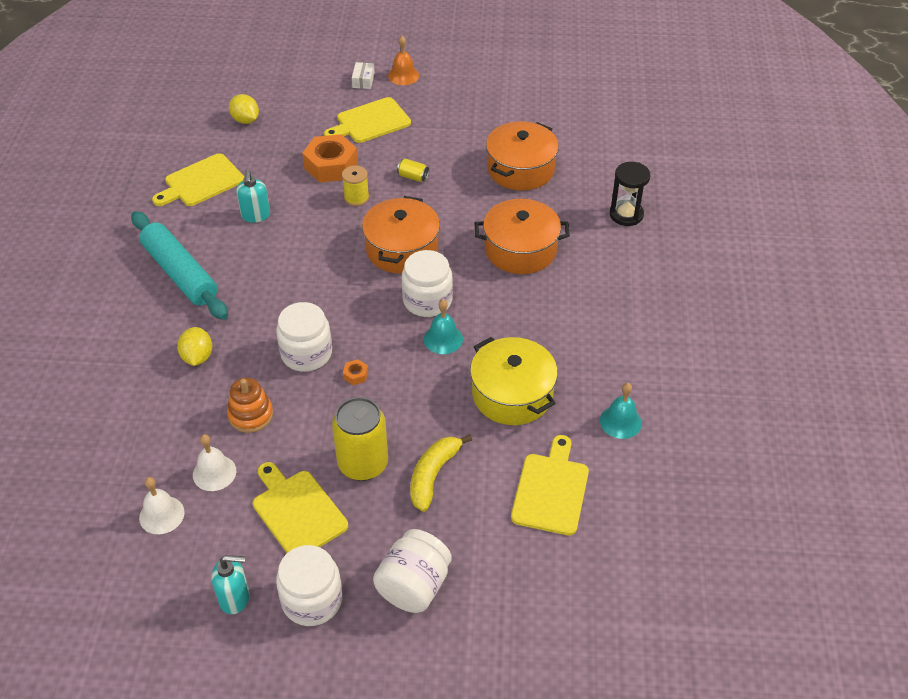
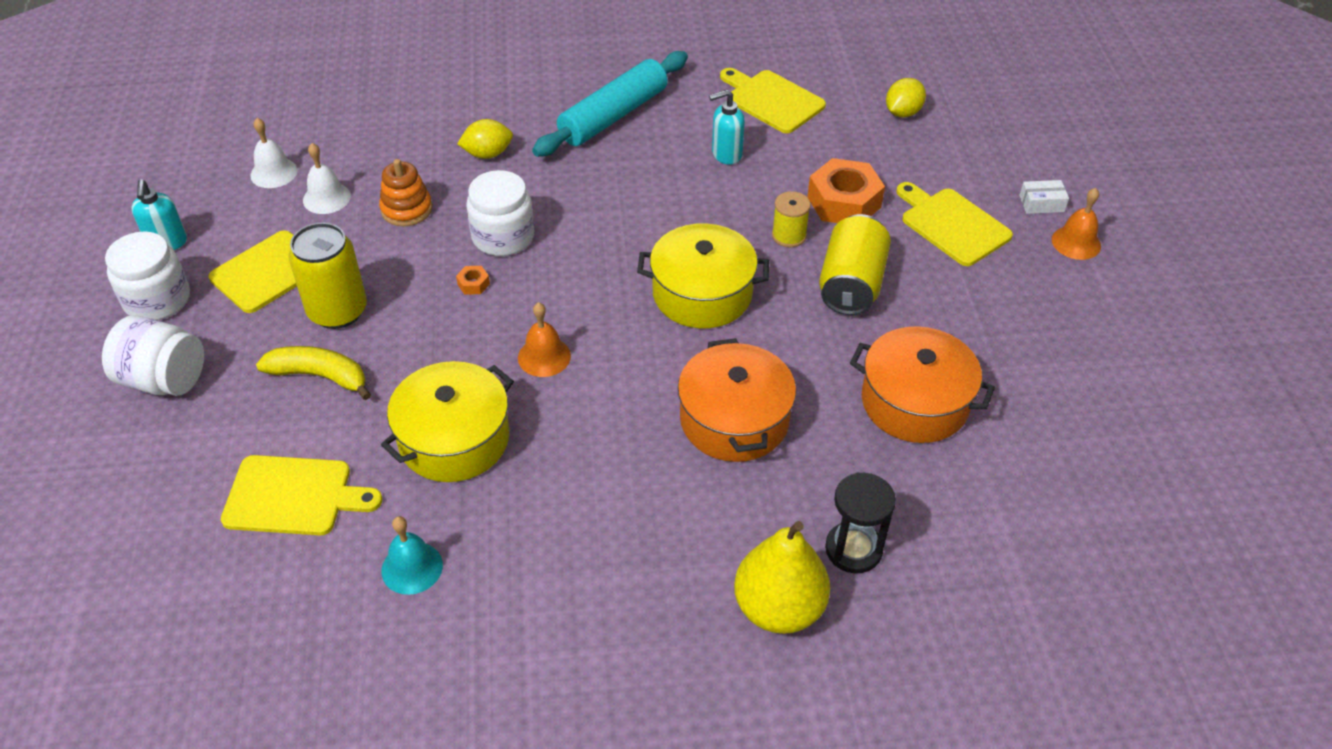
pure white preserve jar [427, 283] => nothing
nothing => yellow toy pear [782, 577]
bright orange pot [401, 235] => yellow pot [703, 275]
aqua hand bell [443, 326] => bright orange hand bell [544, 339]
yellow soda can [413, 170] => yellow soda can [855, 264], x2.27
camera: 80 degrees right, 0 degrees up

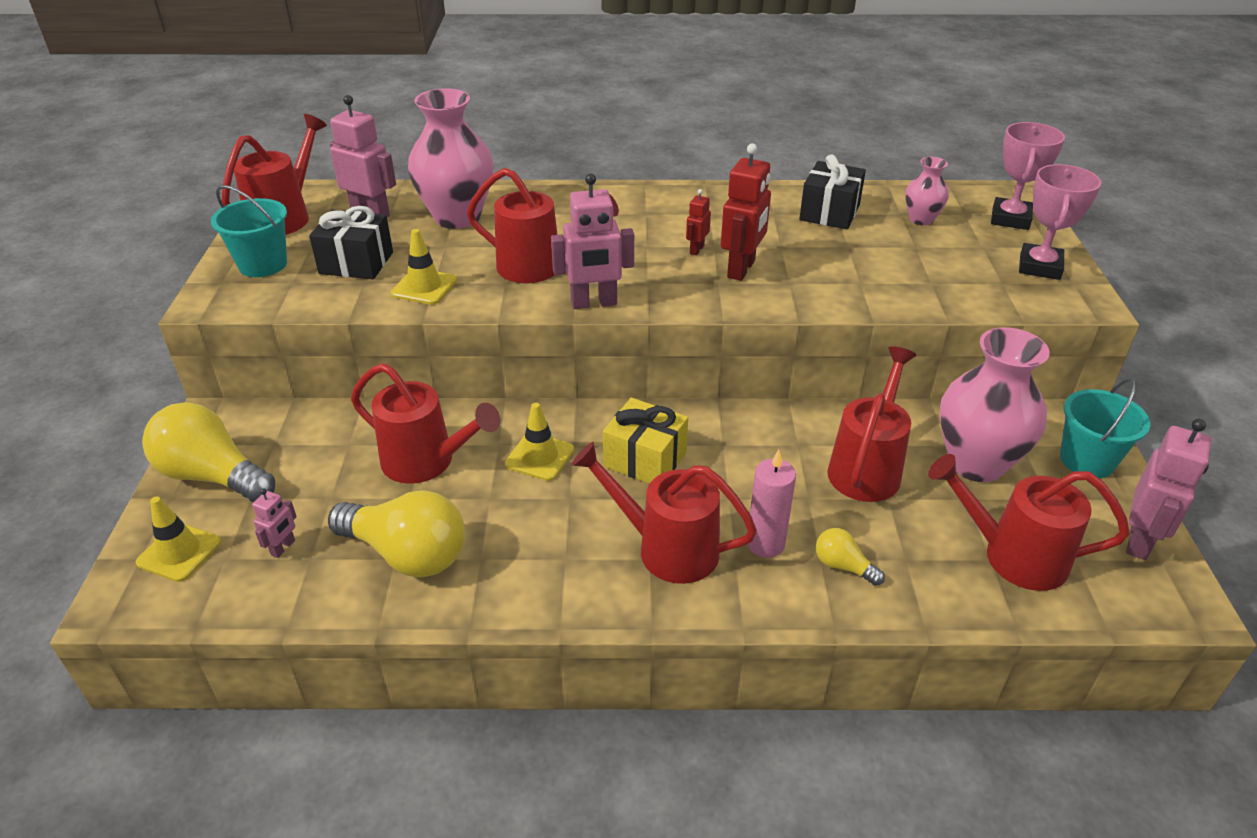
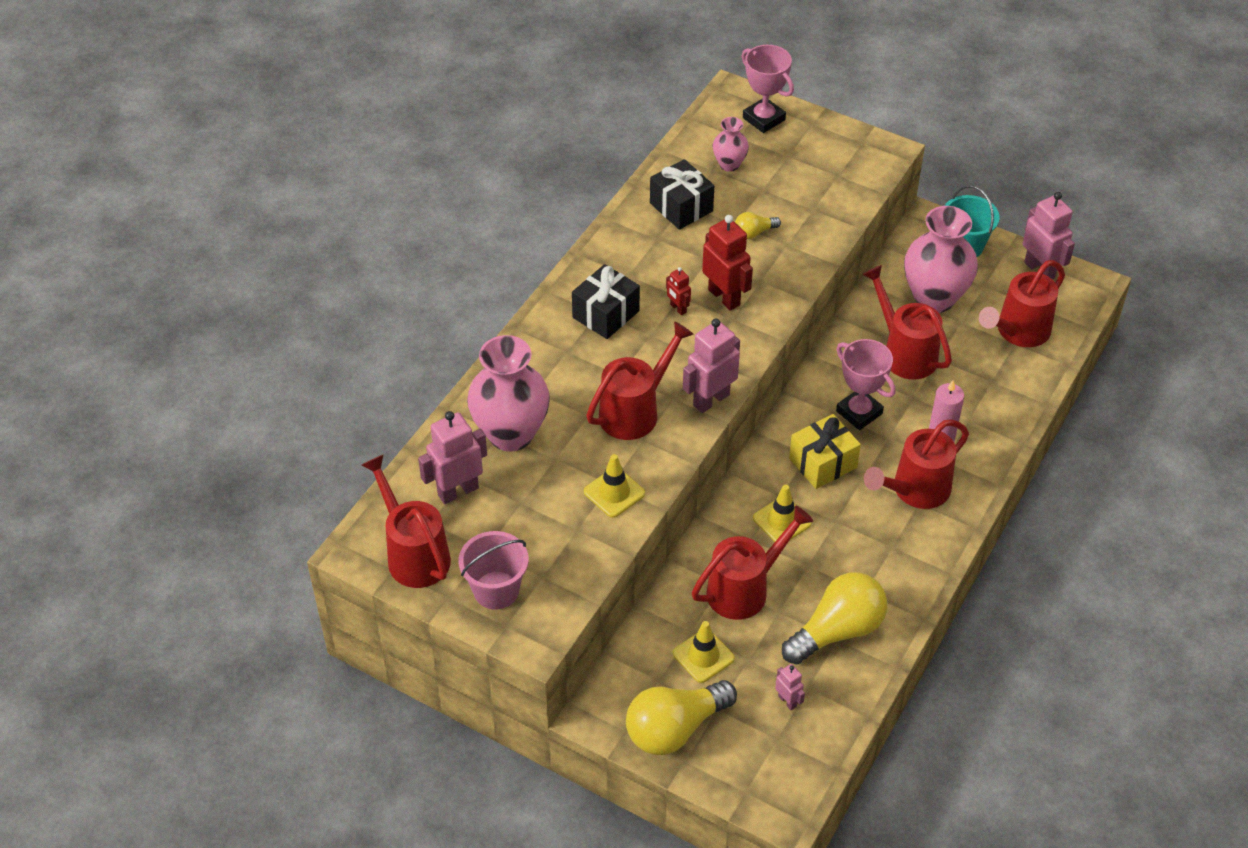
yellow traffic cone [178, 539] => yellow traffic cone [704, 652], shifted
ebony present [351, 242] => ebony present [606, 301], shifted
yellow light bulb [850, 557] => yellow light bulb [758, 225], shifted
pink trophy [1060, 222] => pink trophy [866, 384], shifted
aqua pail [249, 231] => pink pail [493, 570]
pink toy robot [592, 241] => pink toy robot [711, 365], 150 degrees counterclockwise
camera: 60 degrees left, 10 degrees up

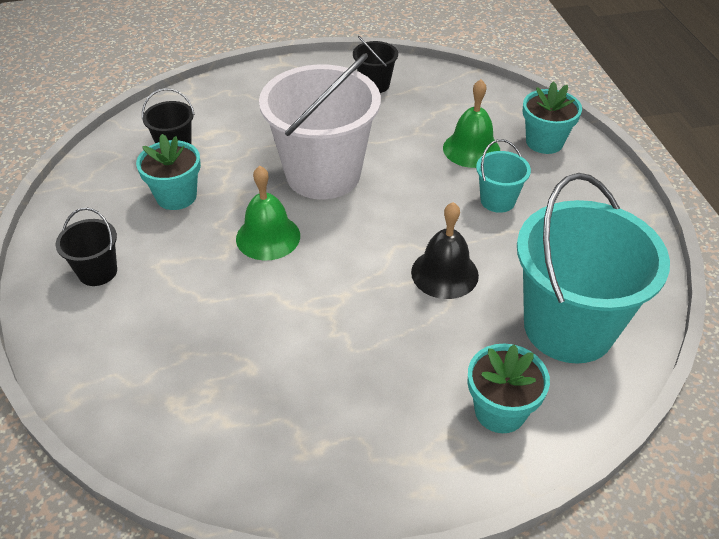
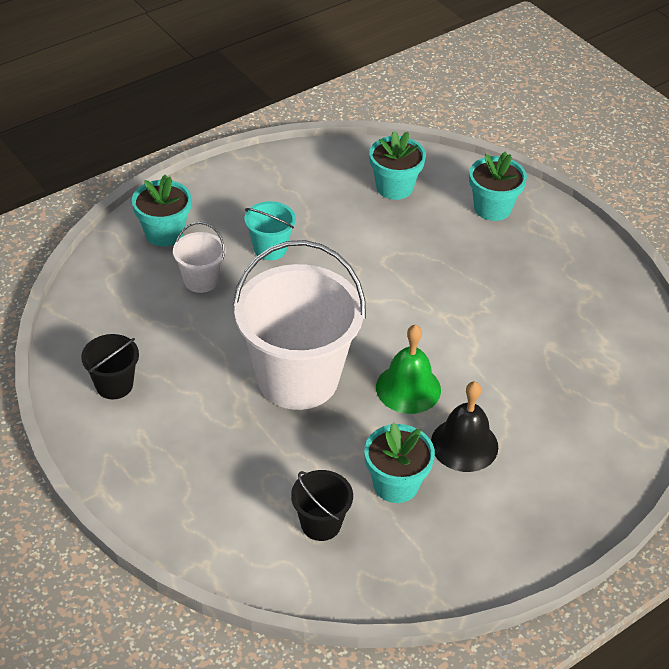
ebony pail [86, 247] => nothing
ebony hand bell [445, 250] => ebony hand bell [464, 426], shifted
green hand bell [471, 123] => pure white pail [199, 257]
aqua pail [593, 268] => aqua potted plant [397, 165]
camera: 115 degrees left, 0 degrees up

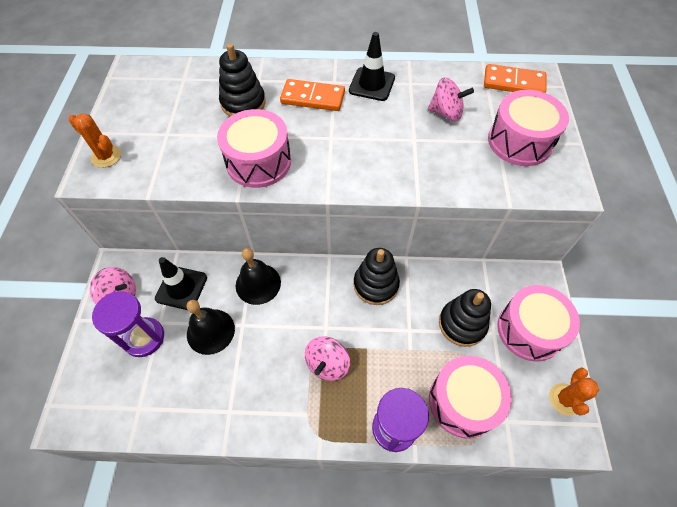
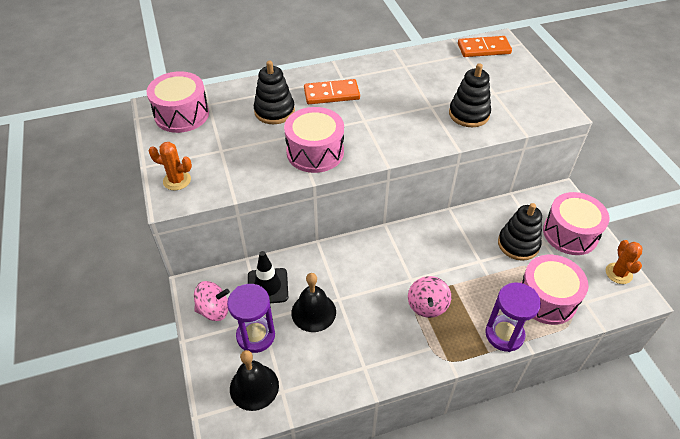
ebony traffic cone [372, 66] => nothing
pink toy top [451, 99] => nothing
ebony hand bell [258, 276] => ebony hand bell [254, 380], shifted
ebony stacking toy [376, 276] => ebony stacking toy [470, 95], shifted
pink drum [528, 128] => pink drum [178, 102], shifted
camera: 20 degrees left, 10 degrees down

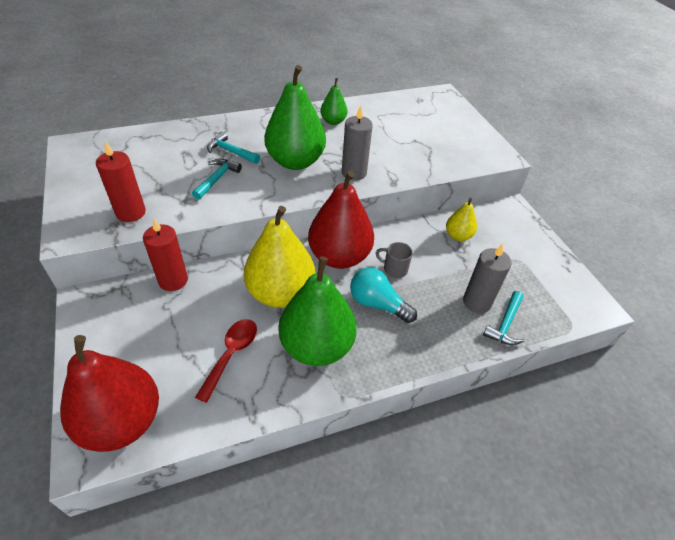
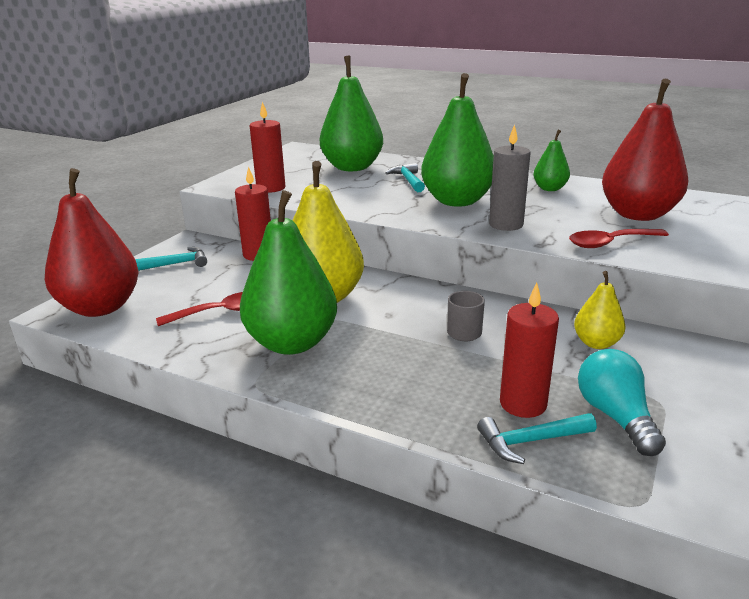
nothing => green toy pear [351, 113]
nothing => scarlet teaspoon [619, 238]
aqua carpenter's hammer [217, 179] => aqua carpenter's hammer [171, 259], shifted
scarlet toy pear [341, 220] => scarlet toy pear [645, 150], shifted
aqua light bulb [383, 295] => aqua light bulb [622, 402], shifted
ash-grey wax candle [487, 278] => scarlet wax candle [529, 350]
camera: 50 degrees right, 20 degrees down

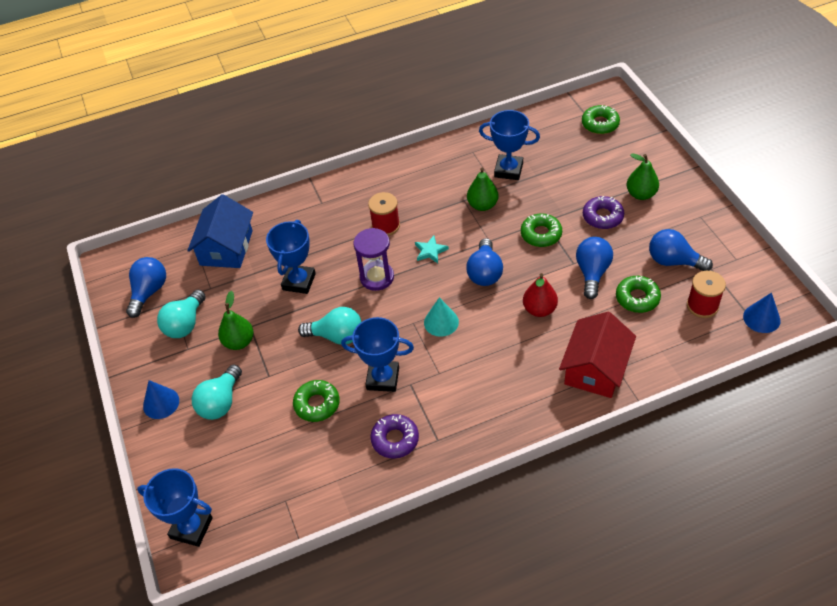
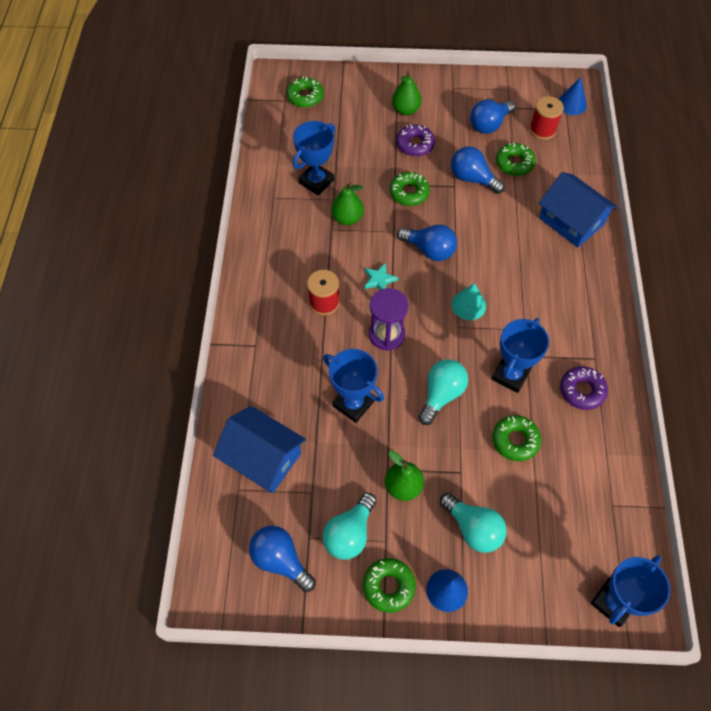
scarlet toy pear [540, 295] => nothing
nothing => green donut [389, 585]
scarlet house [597, 355] => blue house [578, 210]
aqua light bulb [181, 314] => aqua light bulb [350, 526], 75 degrees clockwise
camera: 70 degrees left, 10 degrees up

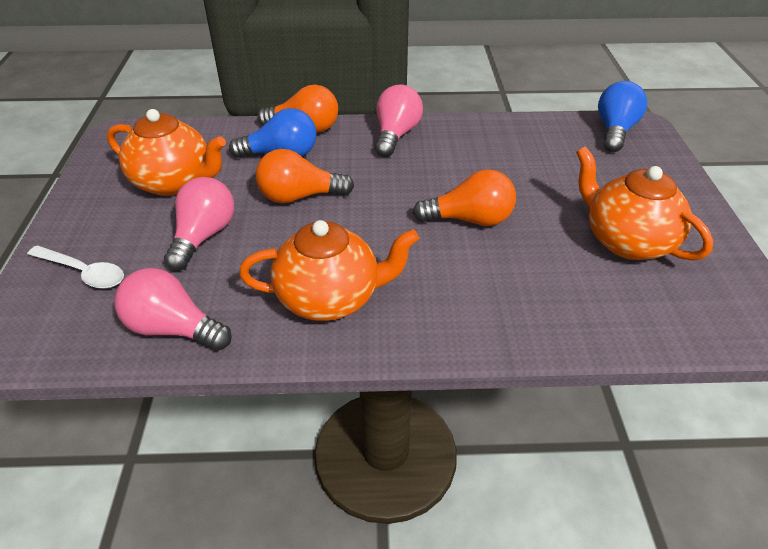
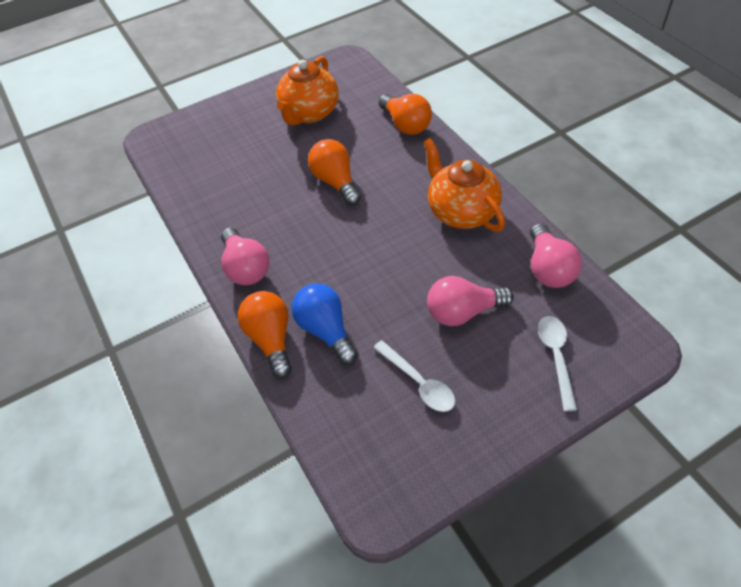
blue light bulb [622, 116] => nothing
bright orange light bulb [305, 176] => bright orange light bulb [405, 114], shifted
bright orange china teapot [166, 152] => pure white teaspoon [414, 376]
pink light bulb [399, 120] => pink light bulb [245, 256], 105 degrees counterclockwise
camera: 115 degrees left, 10 degrees up

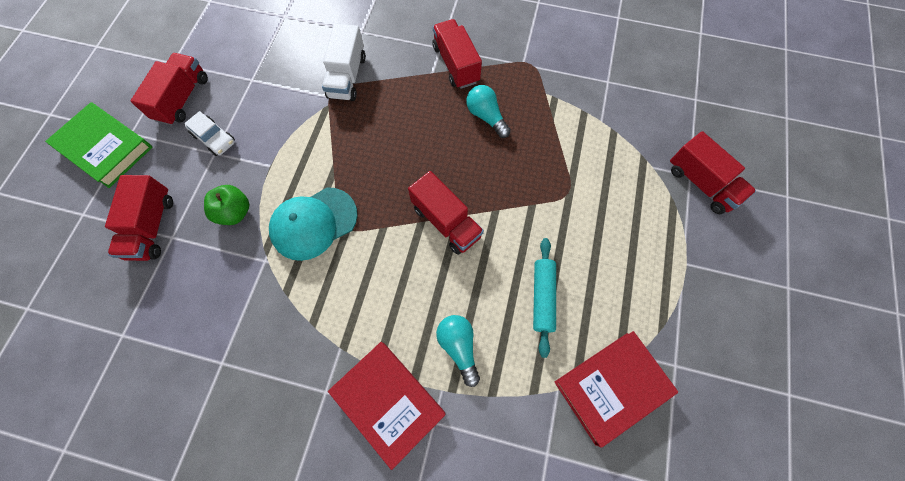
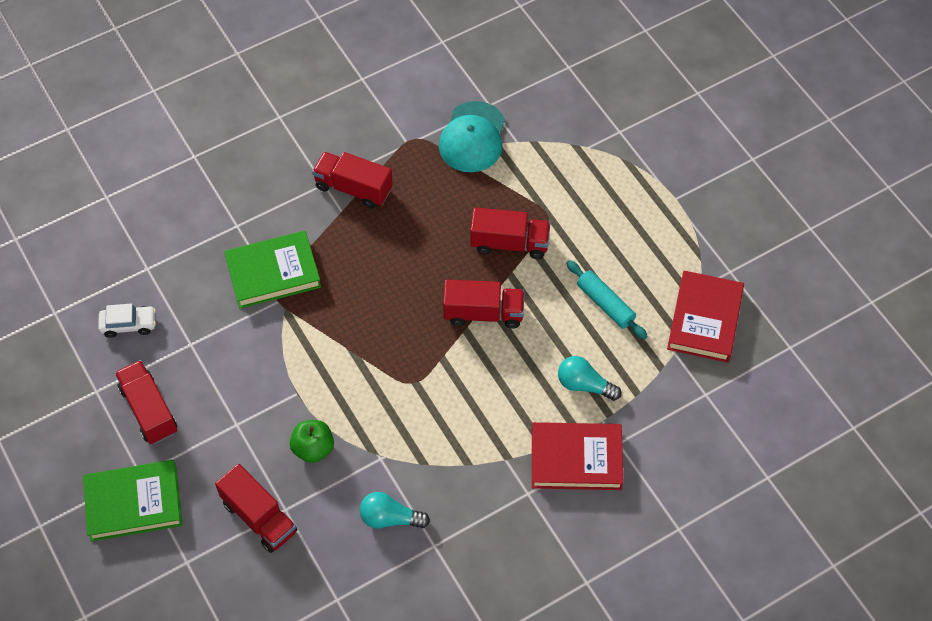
pure white car [209, 133] => pure white car [127, 320], shifted
aqua baseball cap [313, 224] => aqua baseball cap [472, 136], shifted
aqua light bulb [488, 111] => aqua light bulb [395, 510], shifted
scarlet toy truck [713, 172] => scarlet toy truck [510, 233], shifted
pure white toy truck [344, 62] => green hardcover [272, 270]
camera: 45 degrees left, 10 degrees down

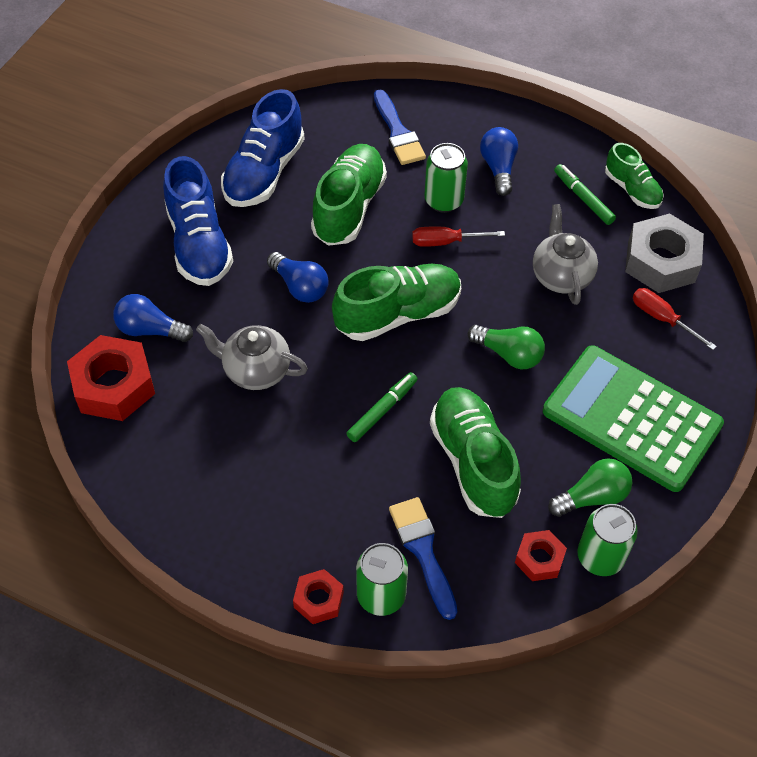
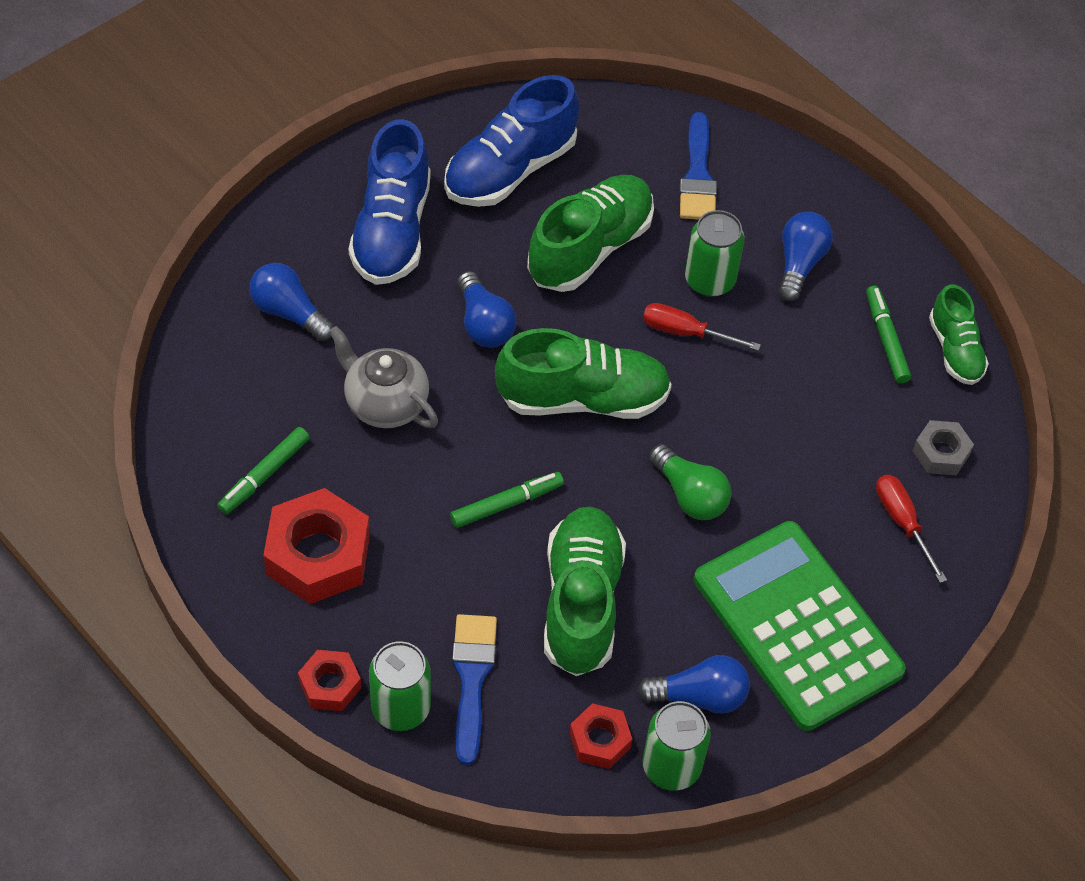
ash-grey china teapot [565, 254] => nothing
nothing => green marker [263, 470]
scarlet nut [111, 378] => scarlet nut [316, 546], shifted
green light bulb [590, 487] => blue light bulb [693, 684]
ash-grey nut [664, 253] => ash-grey nut [943, 447], x0.54
camera: 20 degrees right, 0 degrees up

